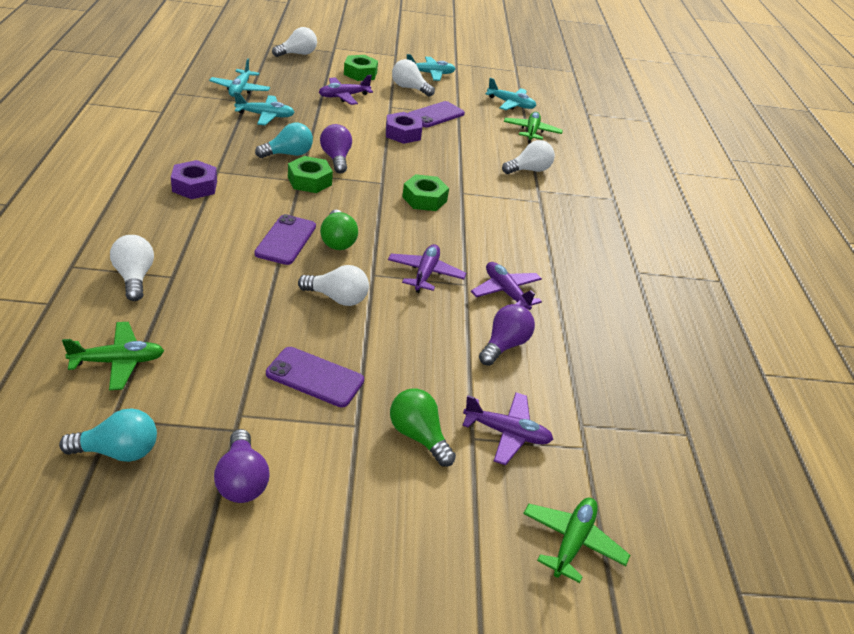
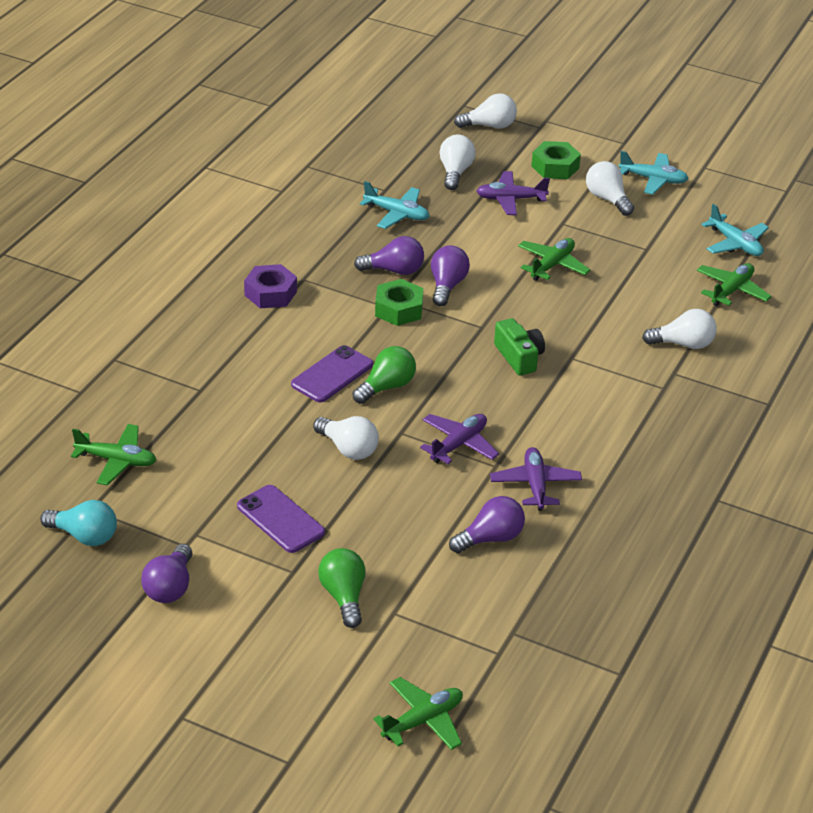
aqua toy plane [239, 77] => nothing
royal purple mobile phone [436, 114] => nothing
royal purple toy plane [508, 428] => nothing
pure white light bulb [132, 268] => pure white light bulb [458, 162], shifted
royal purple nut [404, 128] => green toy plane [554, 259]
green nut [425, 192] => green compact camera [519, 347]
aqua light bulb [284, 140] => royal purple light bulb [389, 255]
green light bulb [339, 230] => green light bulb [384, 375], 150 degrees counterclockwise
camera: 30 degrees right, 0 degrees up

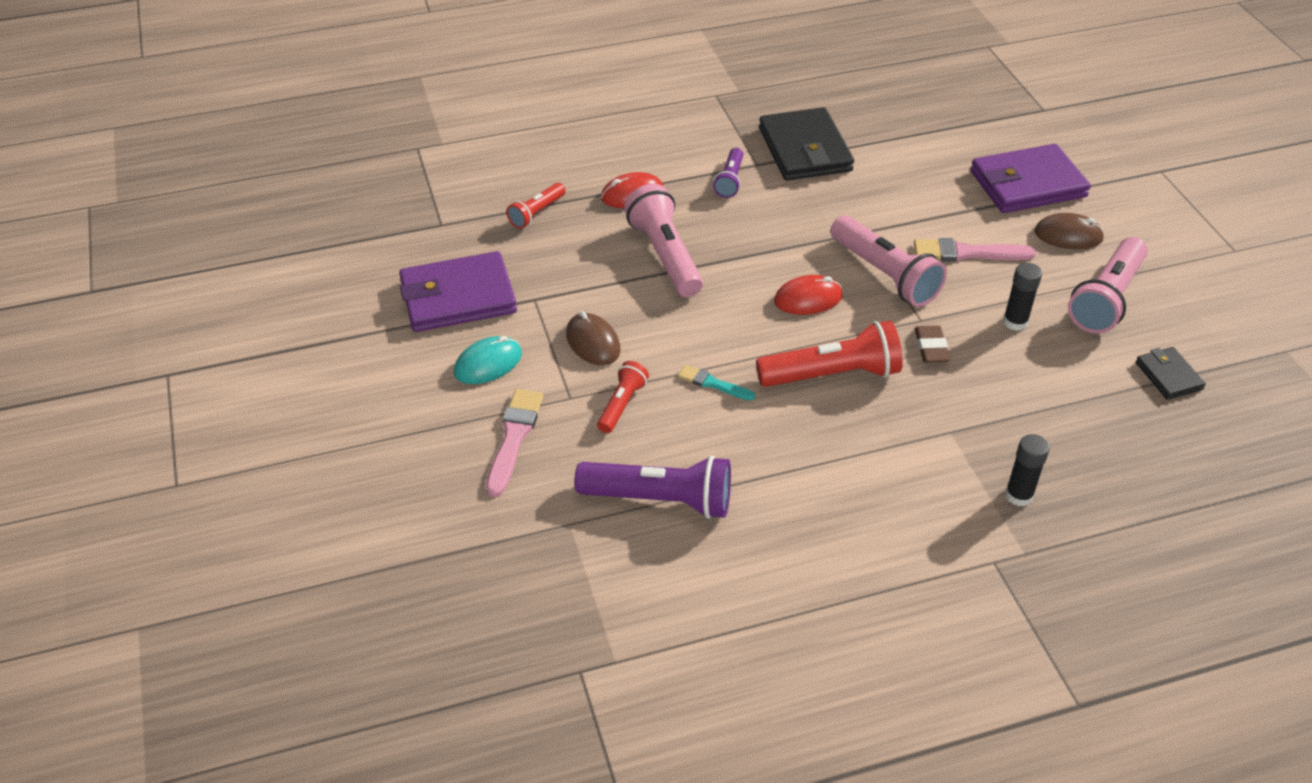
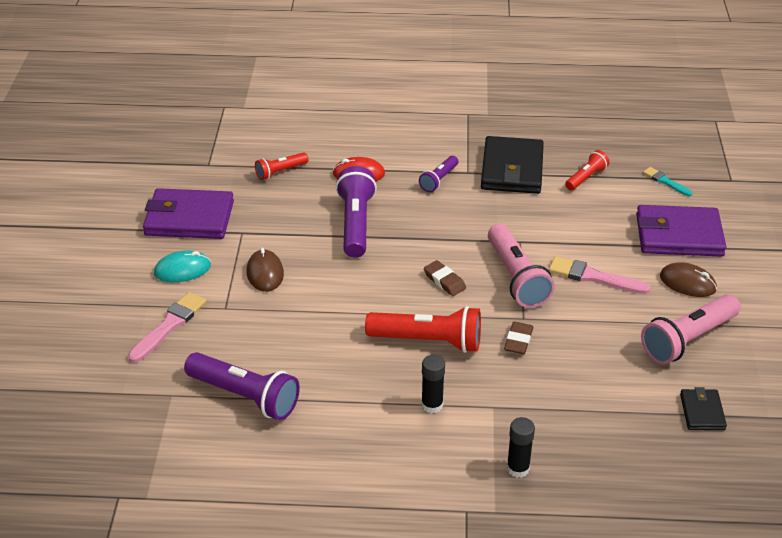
scarlet pocket torch [623, 397] => scarlet pocket torch [587, 170], shifted
aqua brush [716, 382] => aqua brush [668, 181], shifted
ebony stick of glue [1022, 297] => ebony stick of glue [433, 384], shifted
scarlet mouse [808, 295] => dark brown gum eraser [445, 278]
pink pocket torch [663, 240] => royal purple pocket torch [356, 212]
camera: 20 degrees right, 5 degrees down

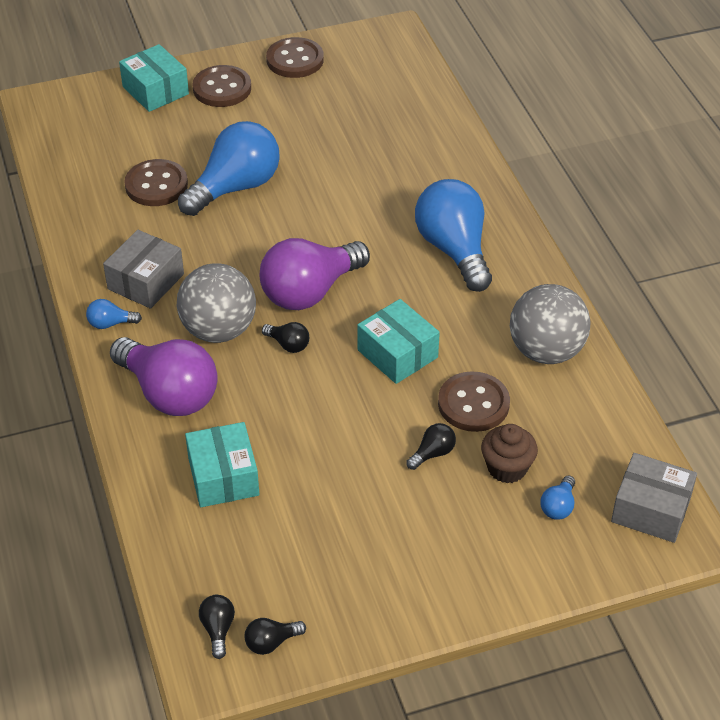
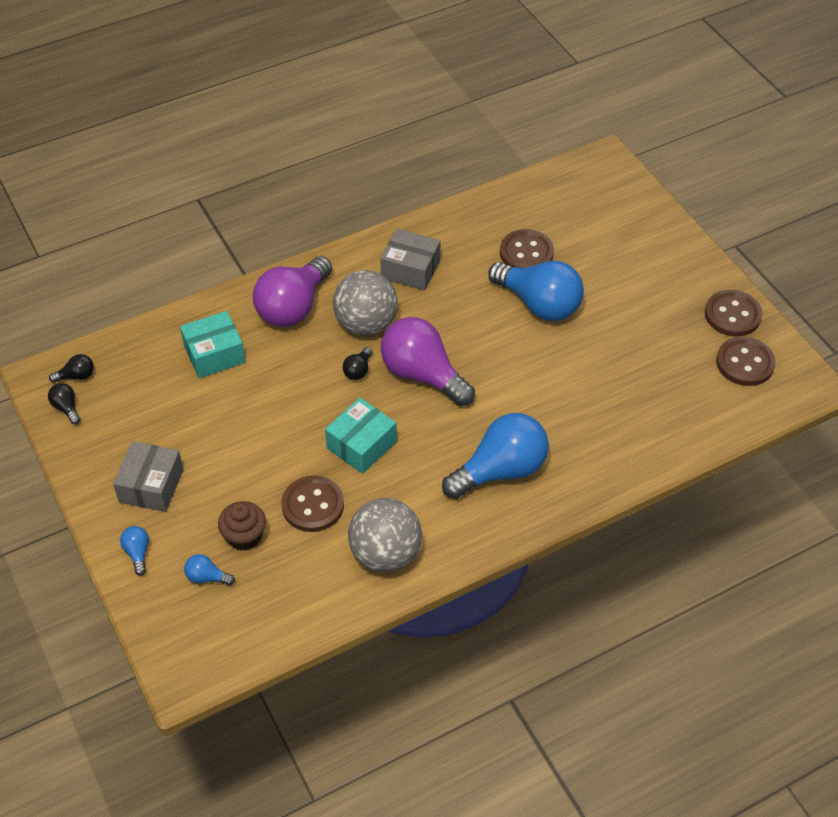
aqua parcel [154, 78] => nothing
ebony light bulb [431, 446] => nothing
blue light bulb [114, 314] => blue light bulb [134, 551], shifted
dark brown sewing button [222, 86] => dark brown sewing button [746, 361], shifted
ash-grey parcel [654, 498] => ash-grey parcel [148, 476], shifted
camera: 80 degrees right, 5 degrees up

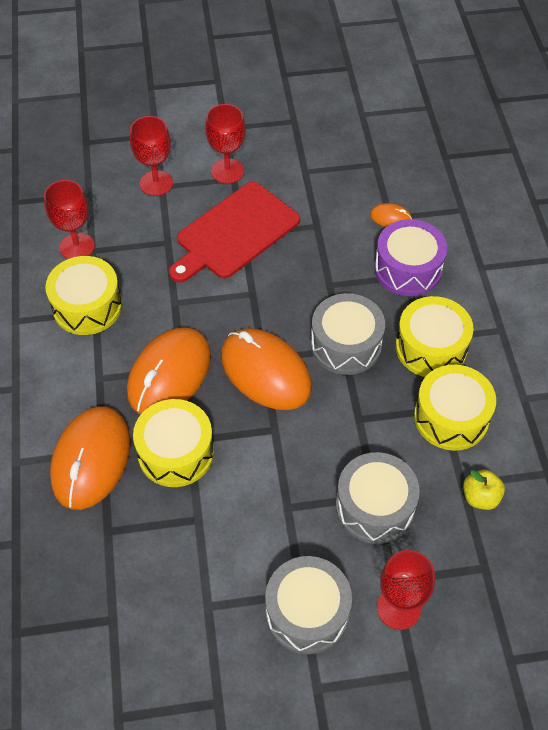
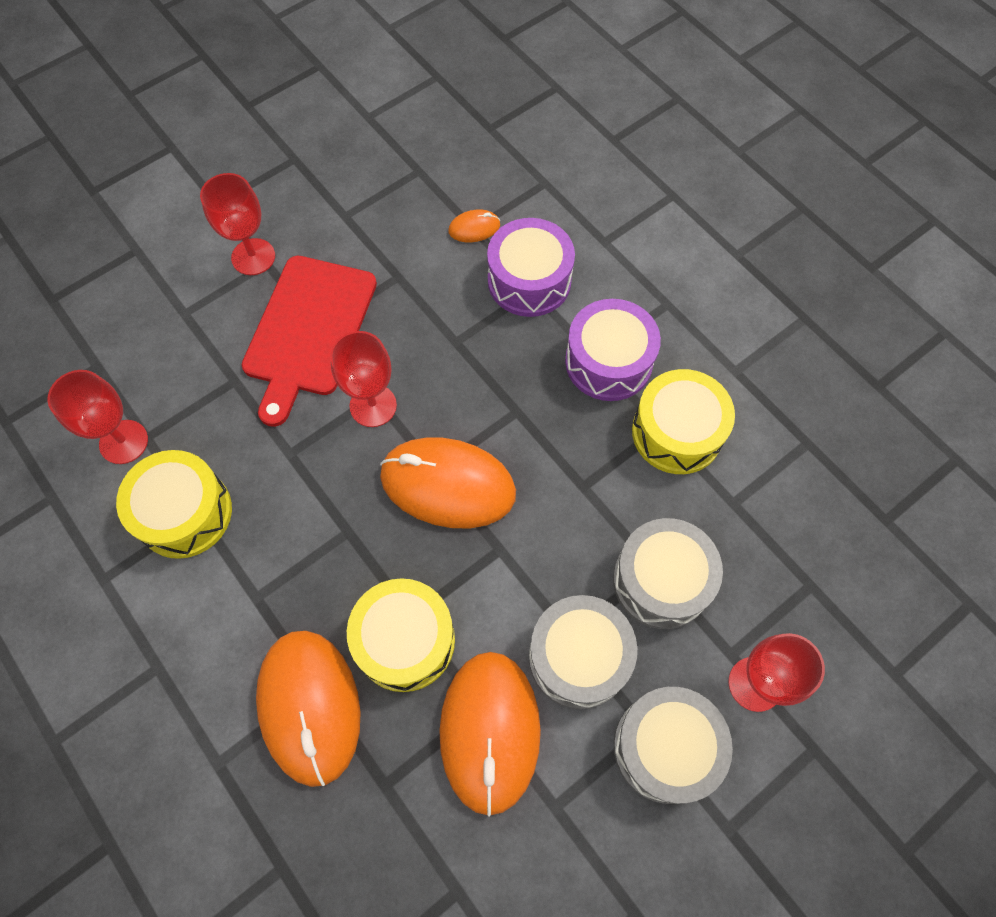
yellow apple fruit [484, 490] => nothing
bright orange mouse [169, 370] => bright orange mouse [490, 734], shifted
scarlet goblet [151, 156] => scarlet goblet [363, 379], shifted
ash-grey drum [348, 334] => ash-grey drum [583, 652], shifted
yellow drum [435, 336] => royal purple drum [613, 350]
camera: 30 degrees left, 10 degrees up

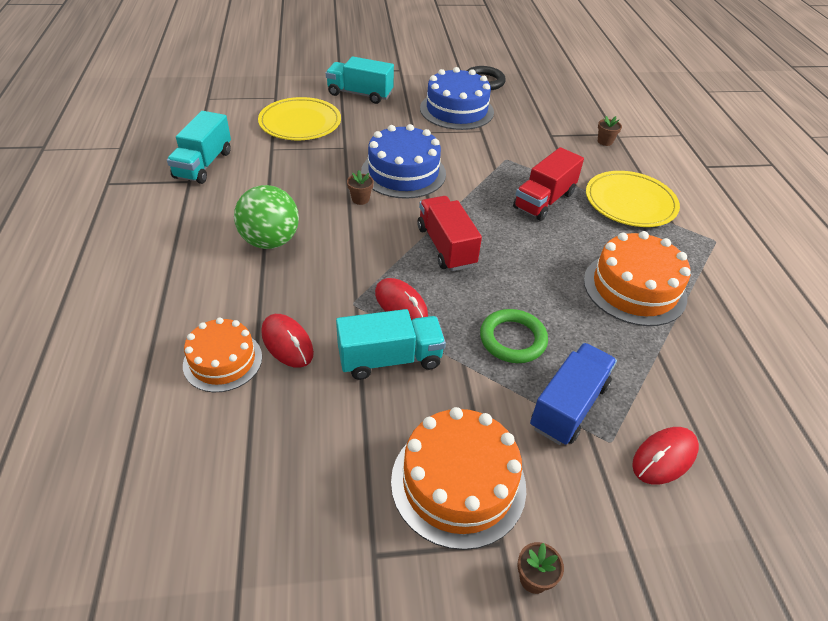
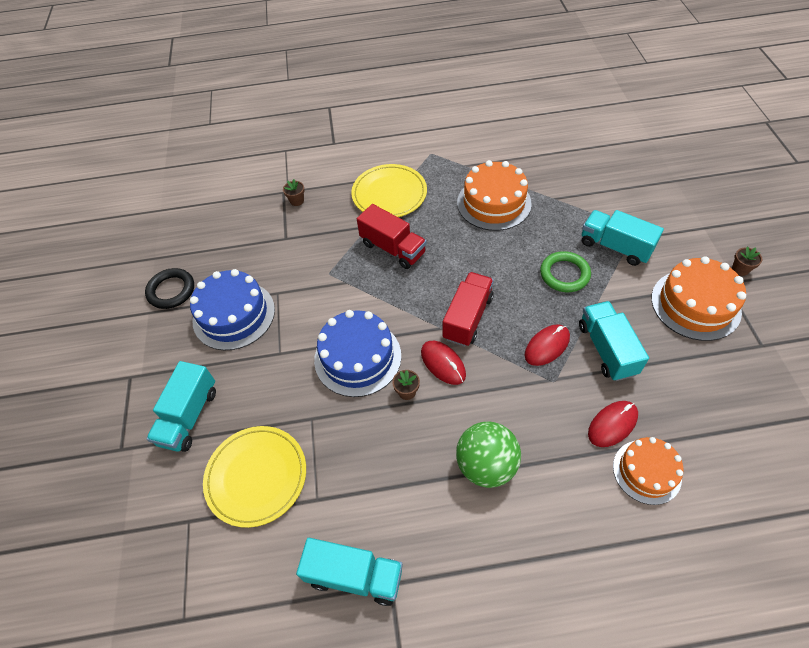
scarlet mouse [665, 455] => scarlet mouse [443, 363], shifted
blue toy truck [573, 394] => aqua toy truck [623, 238]
scarlet toy truck [449, 233] => scarlet toy truck [468, 309], 135 degrees clockwise
camera: 85 degrees left, 10 degrees up

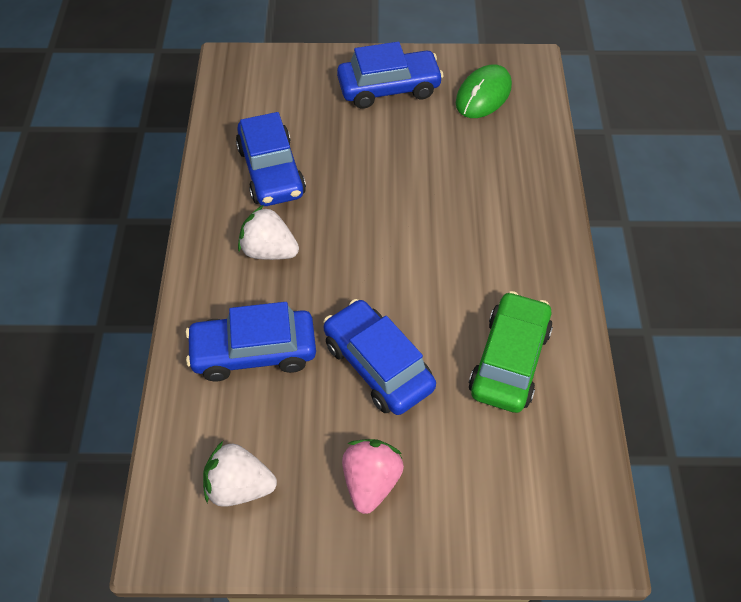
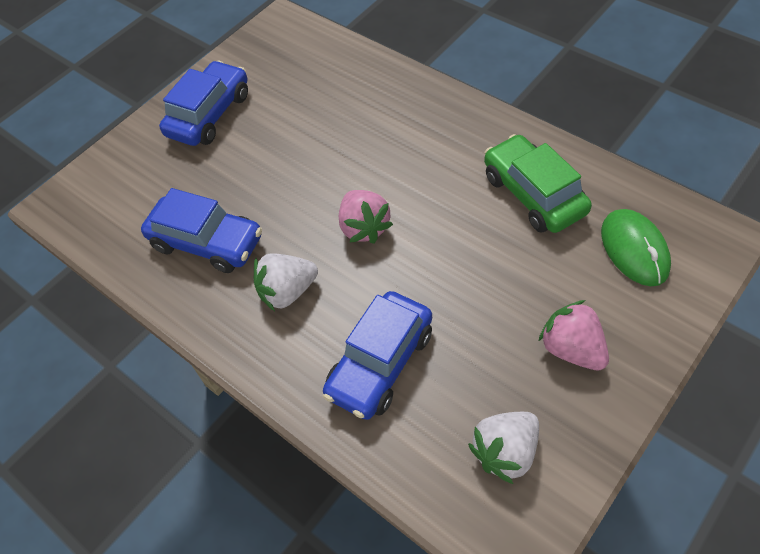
blue car [379, 357] => nothing
nothing => pink berry [366, 217]
green mouse [484, 91] => green mouse [636, 247], shifted
camera: 45 degrees left, 0 degrees up

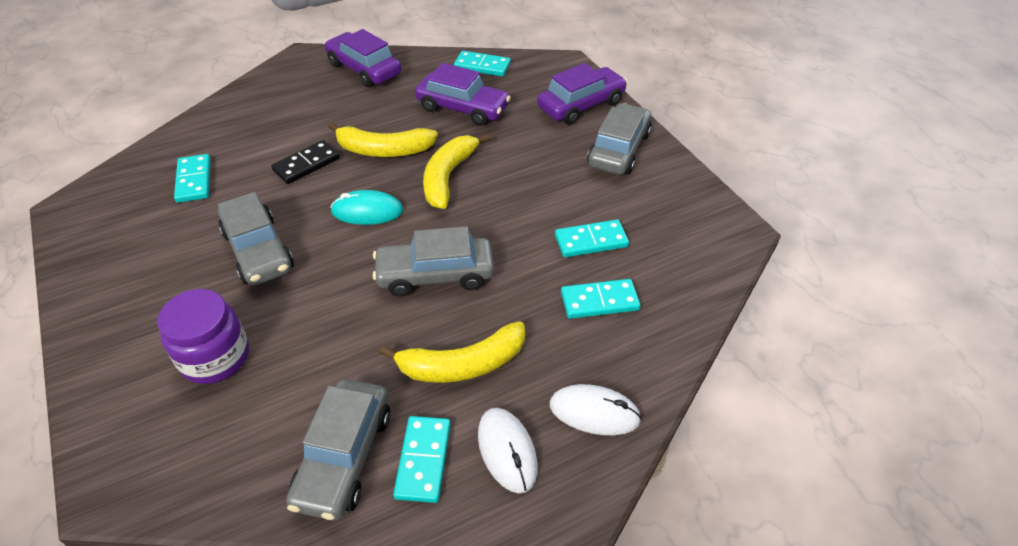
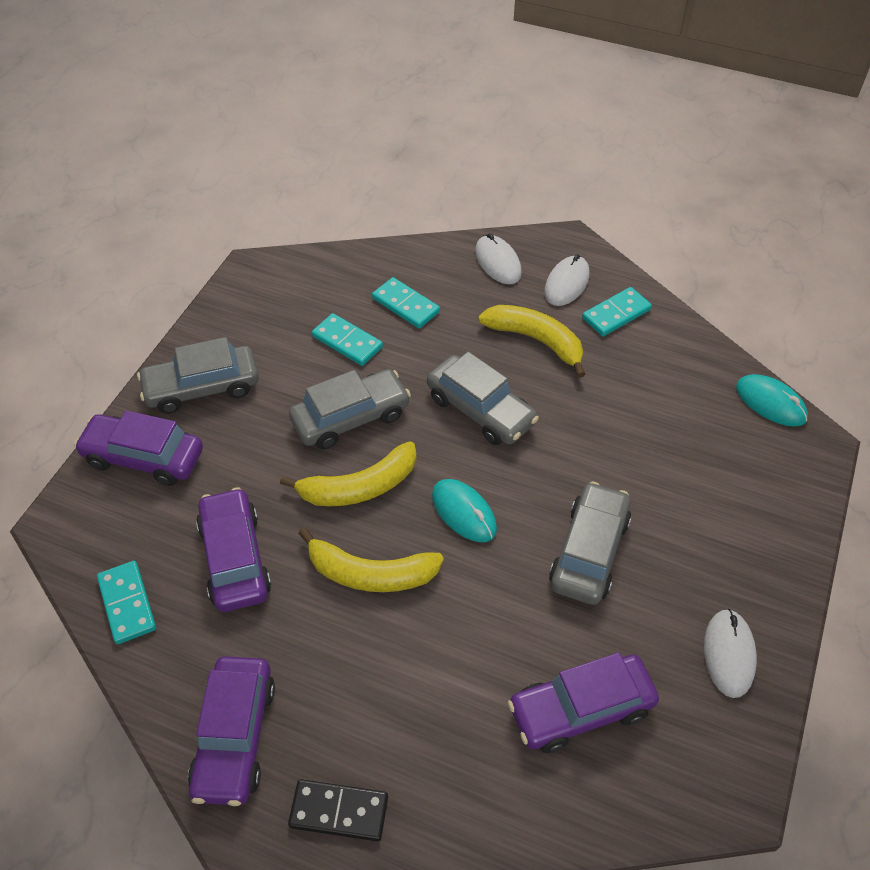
royal purple preserve jar [203, 336] => nothing
nothing => pure white mouse [730, 653]
nothing => aqua mouse [772, 400]
ebony domino [305, 162] => ebony domino [338, 810], shifted
ash-grey car [338, 450] => ash-grey car [350, 409], shifted
aqua domino [192, 178] => royal purple car [583, 702]
yellow banana fruit [383, 139] => yellow banana fruit [371, 559], 135 degrees clockwise
camera: 130 degrees left, 5 degrees up

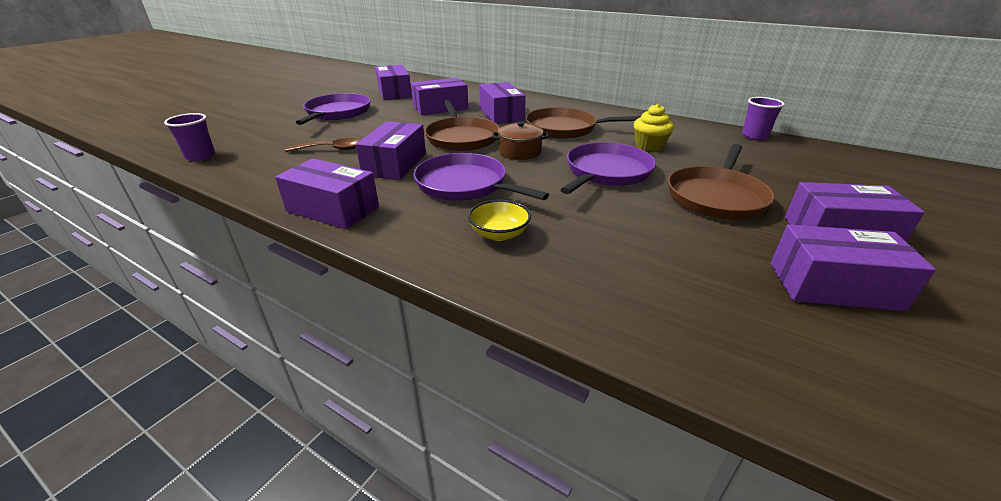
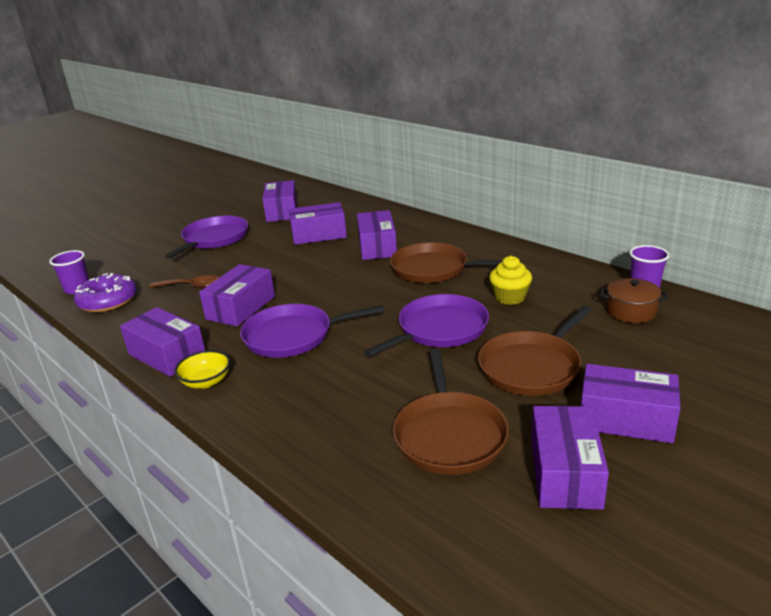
nothing => royal purple donut [105, 293]
dark brown skillet [462, 125] => dark brown skillet [451, 412], shifted
yellow serving bowl [499, 220] => yellow serving bowl [202, 369], shifted
dark brown pot [521, 141] => dark brown pot [634, 300], shifted
royal purple skillet [481, 177] => royal purple skillet [312, 331], 60 degrees counterclockwise
royal purple parcel [853, 267] => royal purple parcel [570, 458], 75 degrees clockwise
camera: 15 degrees right, 5 degrees down

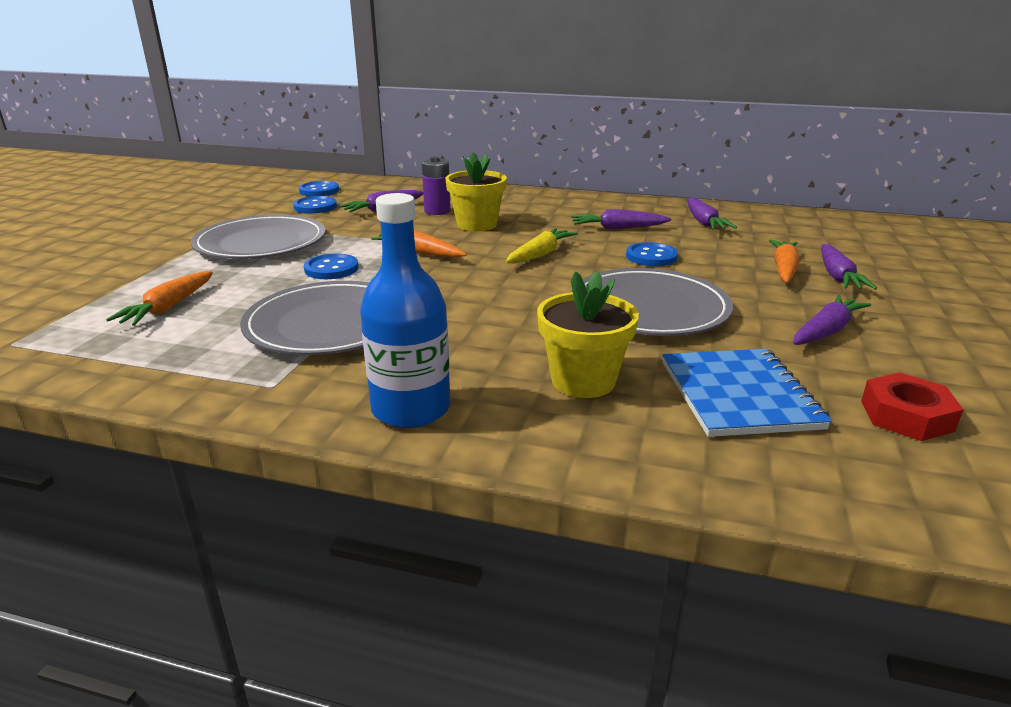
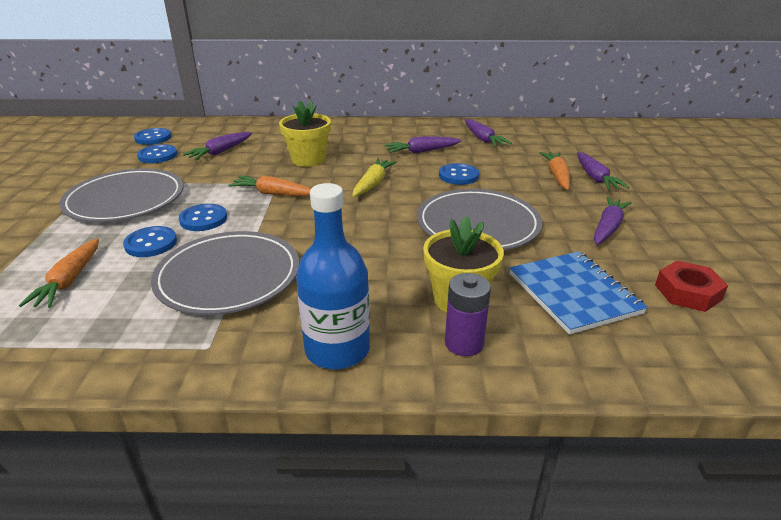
nothing => blue sewing button [150, 241]
royal purple AA battery [436, 185] => royal purple AA battery [468, 314], shifted
camera: 15 degrees left, 5 degrees up

